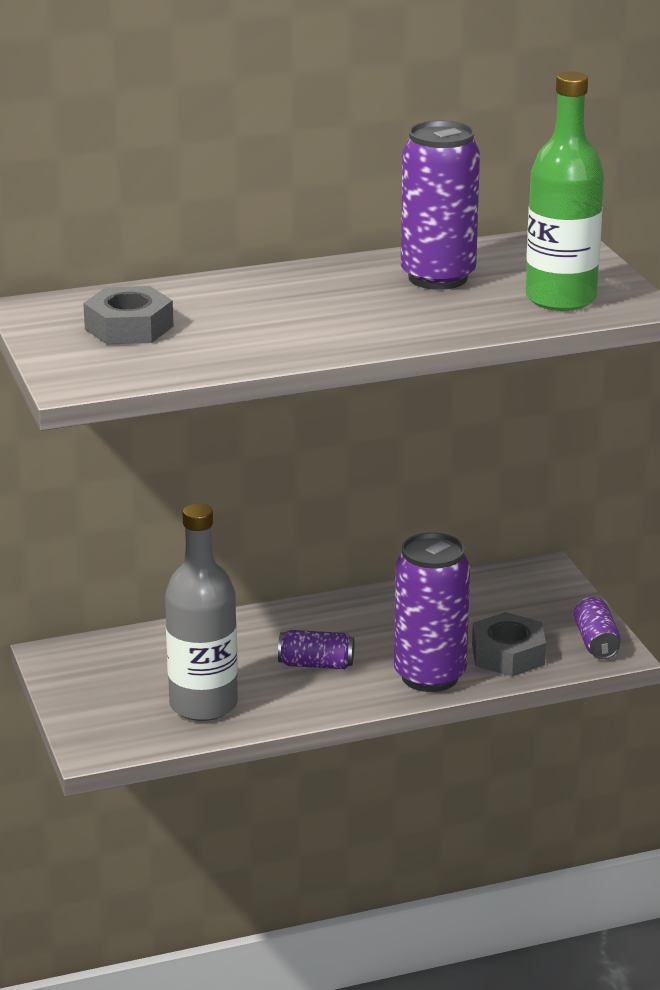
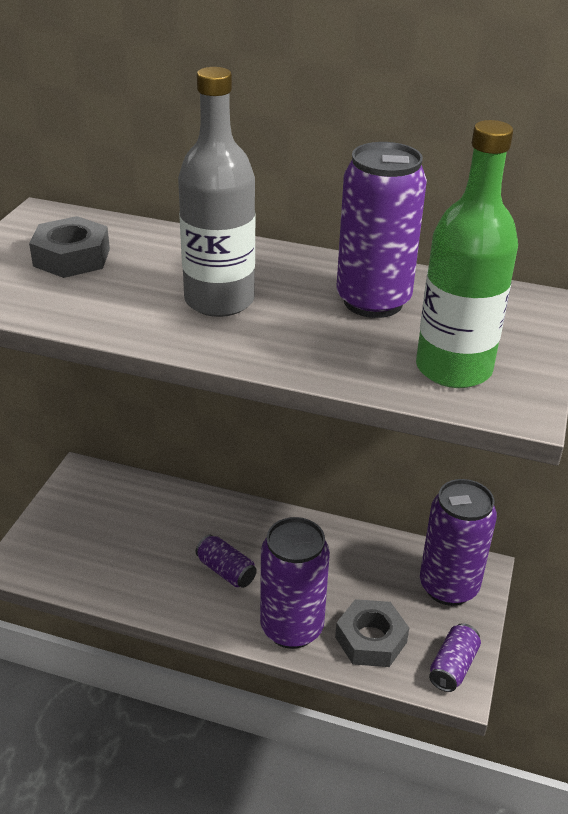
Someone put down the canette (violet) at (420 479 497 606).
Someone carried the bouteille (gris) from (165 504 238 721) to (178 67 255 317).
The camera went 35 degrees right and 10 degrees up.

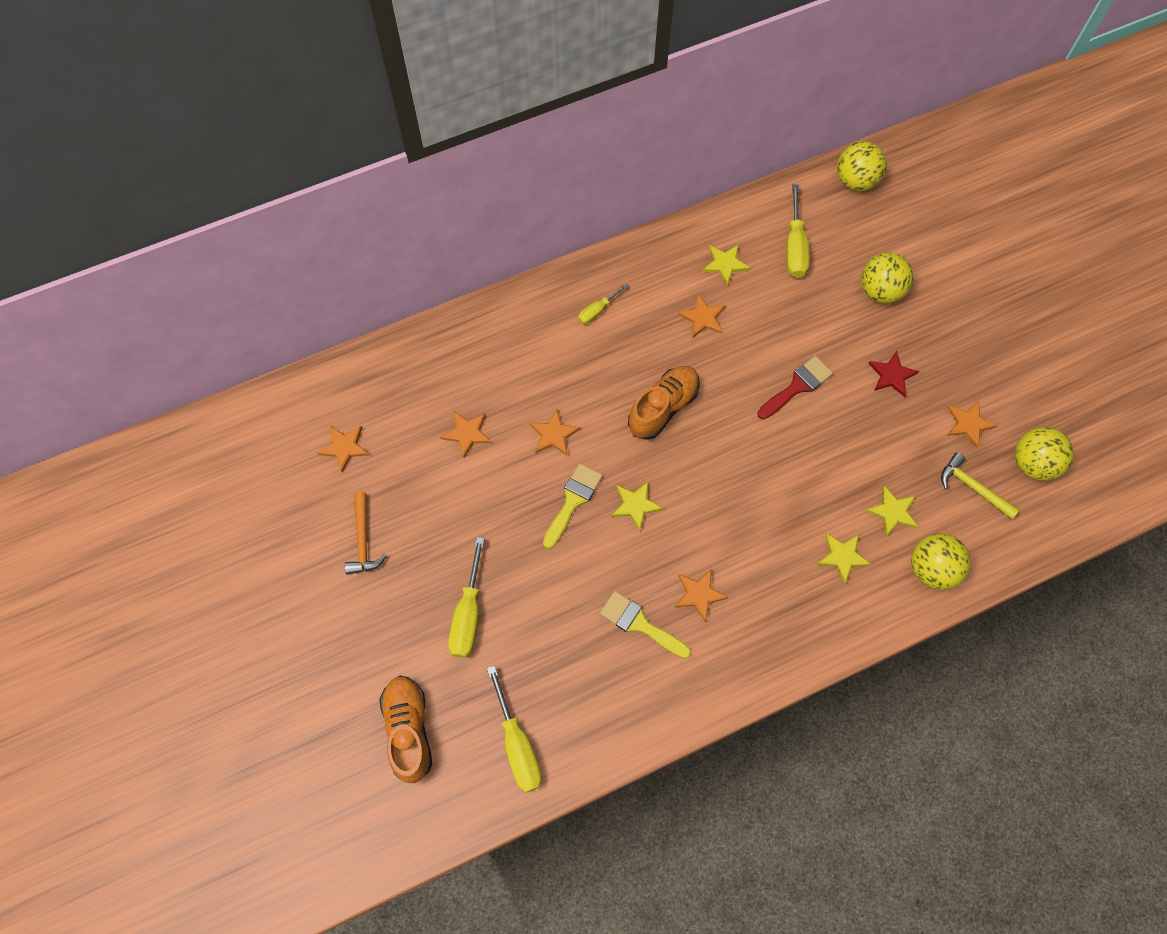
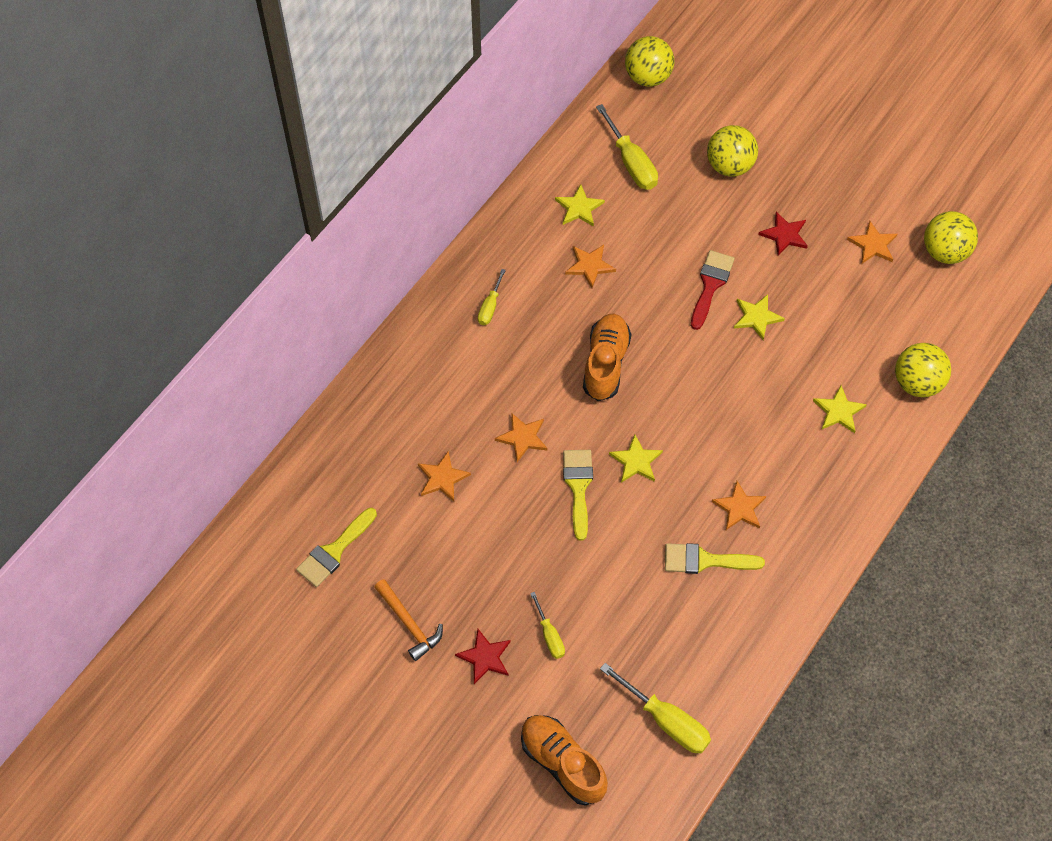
Someone took away the marteau (jaune) at (941 452 1020 519).
Someone put down the étoile (rouge) at (455 629 510 684).
Someone carried the étoile (jaune) from (866 486 918 536) to (734 294 785 340).
Someone swapped the étoile (orange) at (317 426 369 472) for the pinceau (jaune) at (296 508 377 587).
Someone scaled the tournevis (jaune) at (448 537 485 658) by 0.57.
The camera went 30 degrees left and 5 degrees down.

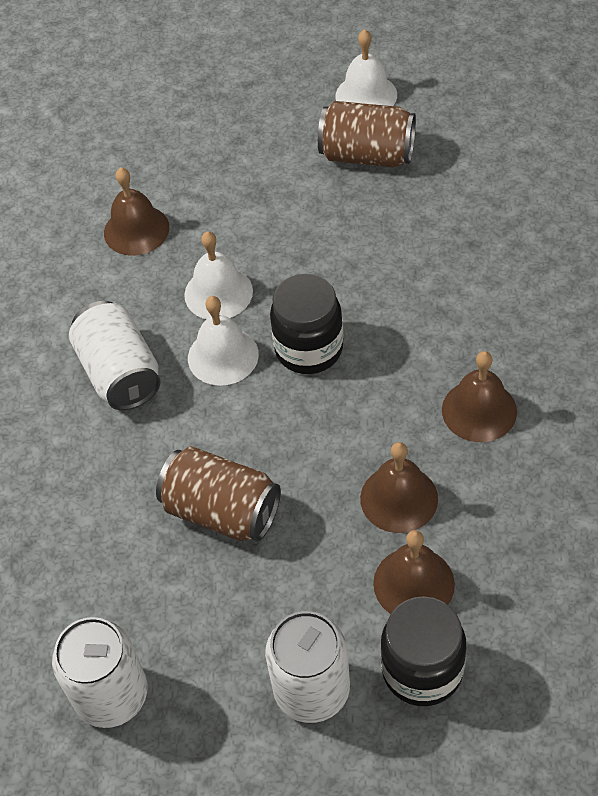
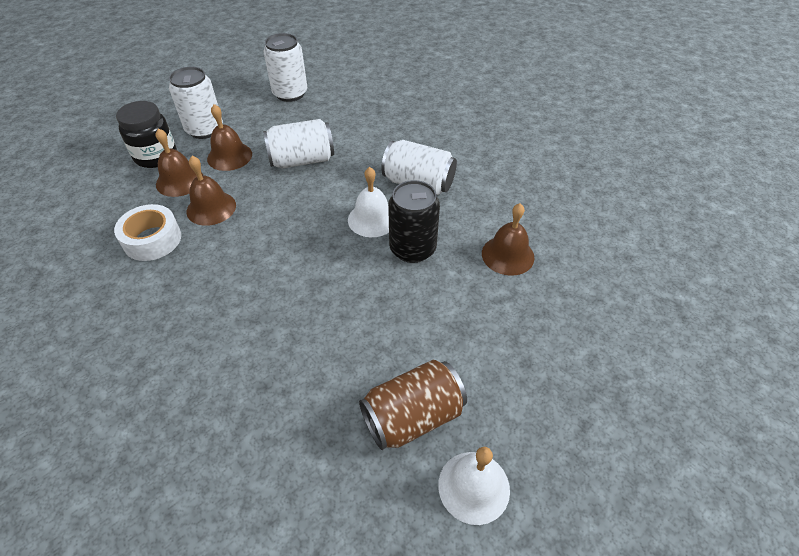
Someone took away the bocal (noir) at (270 274 343 374).
Someone put down the ruban adhésif (blanc) at (114 204 181 261).
Someone carried the cloche (marron) from (442 351 517 442) to (207 104 252 171).
Someone swapped the cloche (blanc) at (184 231 253 319) for the canette (noir) at (388 180 440 263).
Someone repainted the canette (marron) at (156 446 281 542), which became the canette (blanc) at (263 119 334 169).
The camera went 135 degrees right and 5 degrees down.

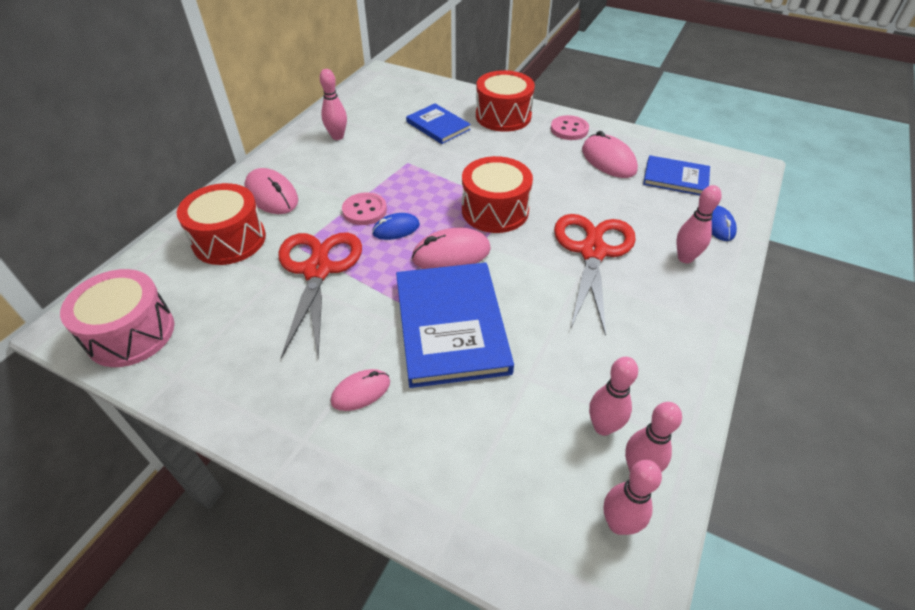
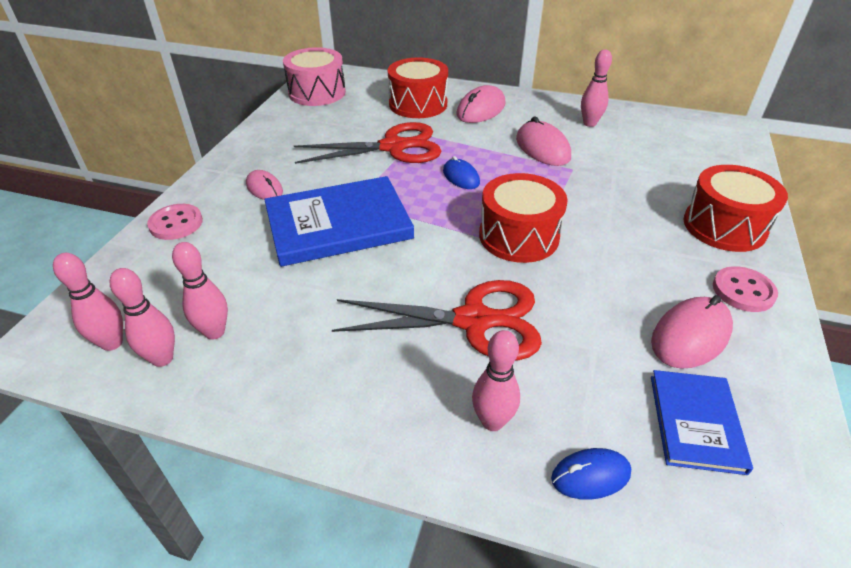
Someone took away the livre (bleu) at (406 104 471 144).
Someone carried the bouton (rose) from (342 192 387 225) to (147 204 203 240).
Someone carried the souris (rose) from (411 228 491 269) to (516 116 571 166).
The camera went 80 degrees right and 5 degrees down.

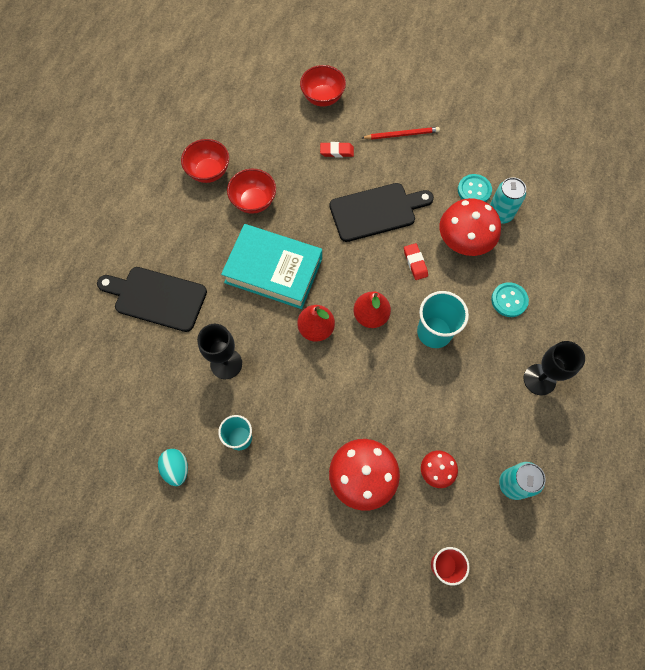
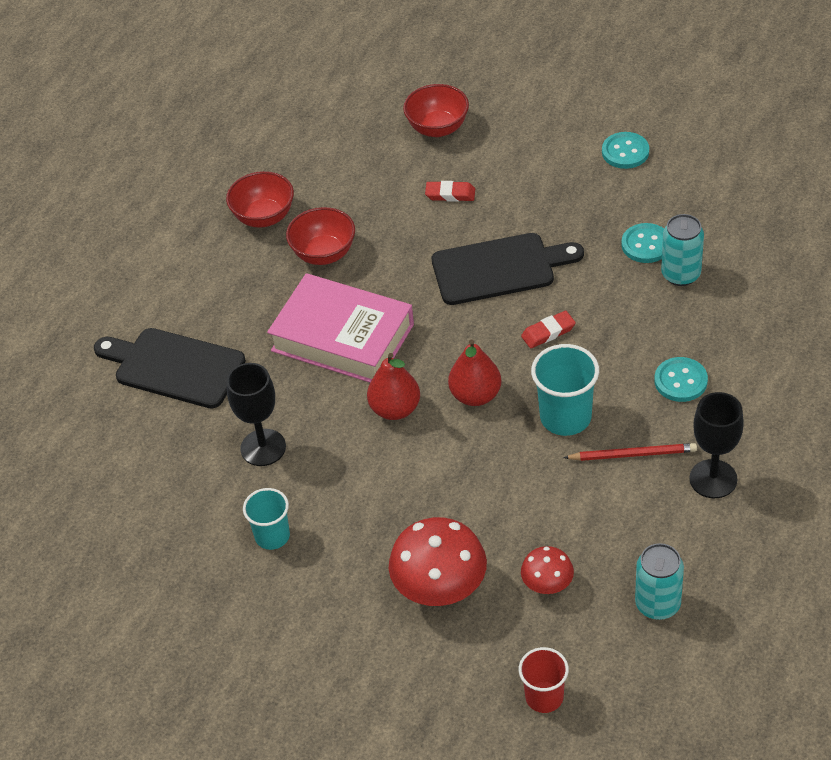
Someone took away the œuf (turquoise) at (158 449 188 486).
Someone took away the champignon (rouge) at (440 198 501 256).
Someone put down the bouton (turquoise) at (602 132 649 169).
Someone carried the crayon (rouge) from (362 127 440 140) to (563 443 697 461).
Someone repainted the livre (turquoise) at (221 224 322 309), which became the livre (rose) at (267 273 414 383).
Someone rotated the gomme (rouge) at (404 243 428 280) by 75 degrees clockwise.
The camera went 10 degrees right and 20 degrees down.

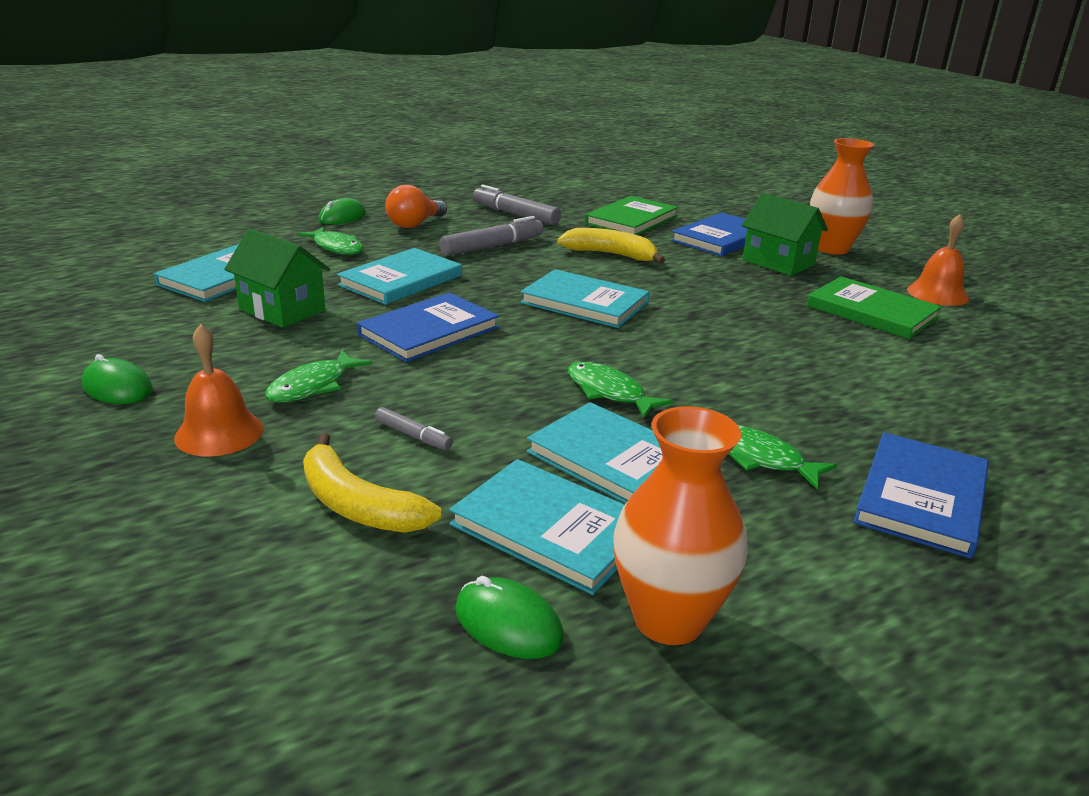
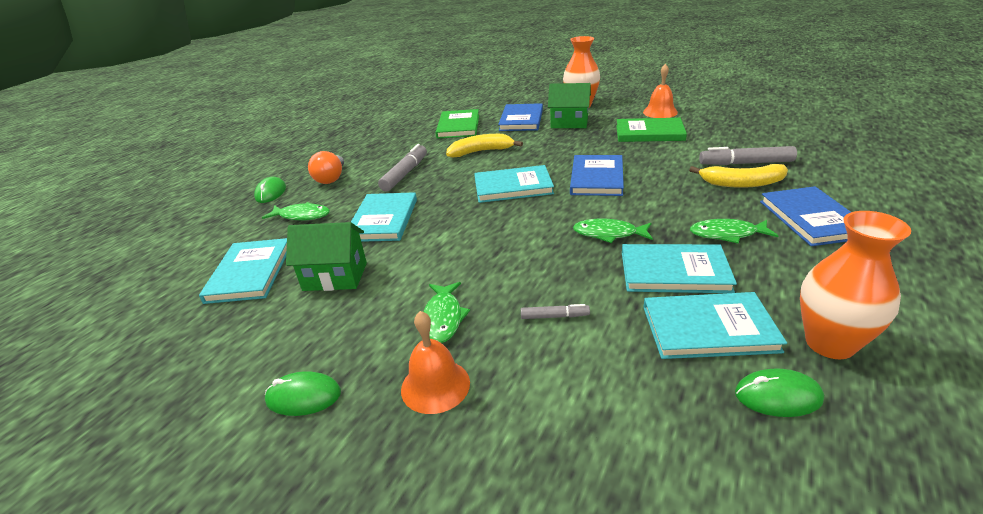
Someone carried the banane (jaune) from (303 433 441 533) to (689 164 788 188).
Someone carried the livre (bleu) from (357 292 499 362) to (570 155 624 196).
Someone carried the feutre (gris) from (473 185 561 225) to (699 146 797 165).
The camera went 30 degrees left and 5 degrees up.

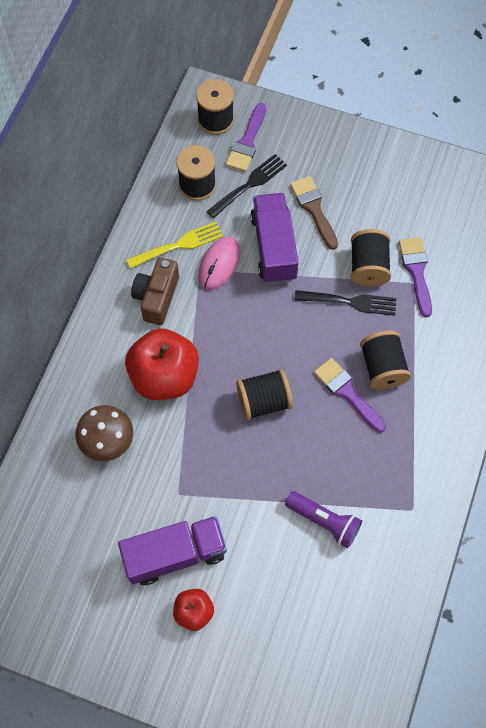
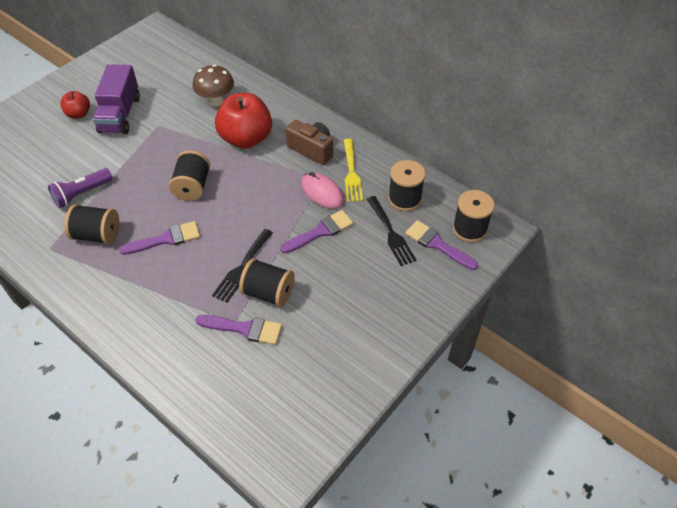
Someone took away the pinceau (marron) at (290 176 338 250).
Someone carried the bobine (noir) from (360 331 411 389) to (64 204 119 244).
Someone swapped the camion (violet) at (250 193 299 284) for the pinceau (violet) at (280 210 353 253).
The camera went 110 degrees right and 15 degrees down.

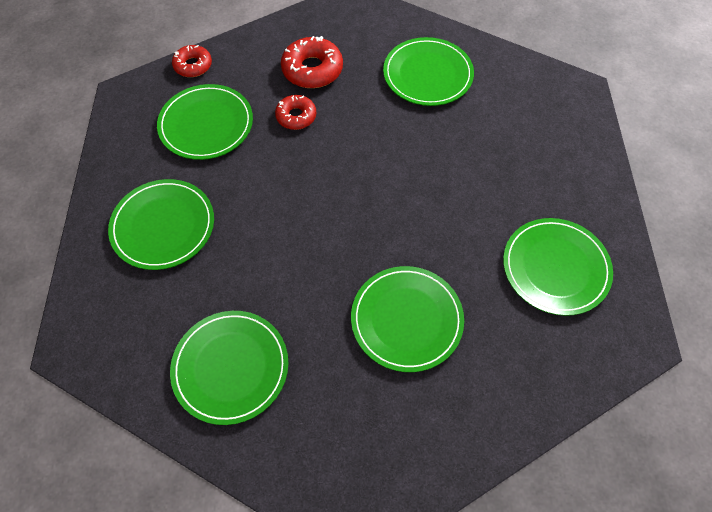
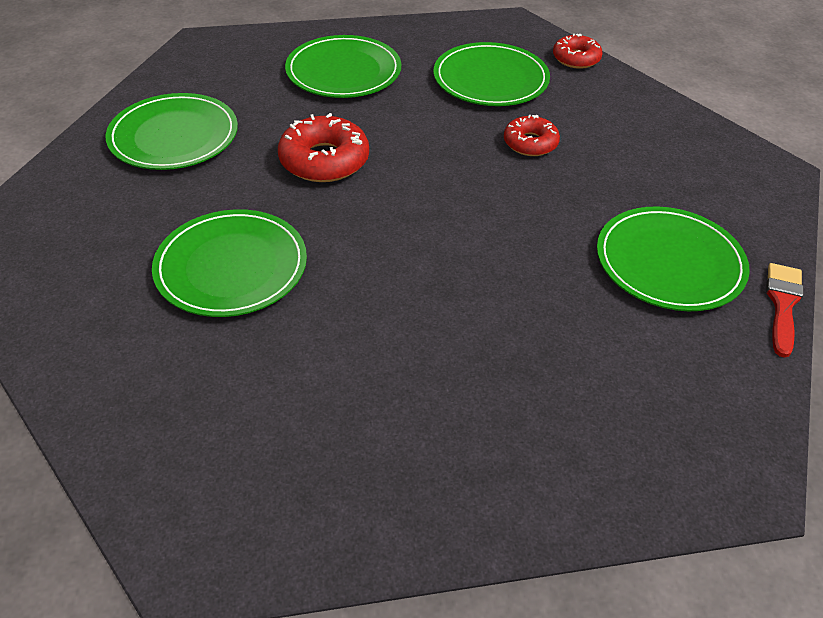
Someone took away the assiette (vert) at (503 218 613 316).
Someone put down the pinceau (rouge) at (766 263 803 358).
Someone carried the beignet (rouge) from (281 36 343 88) to (278 113 369 182).
The camera went 80 degrees right and 15 degrees down.

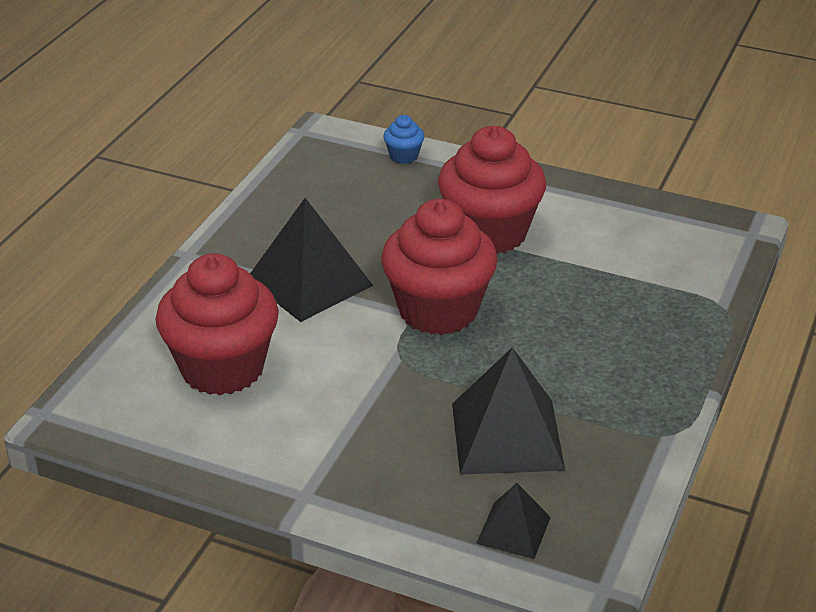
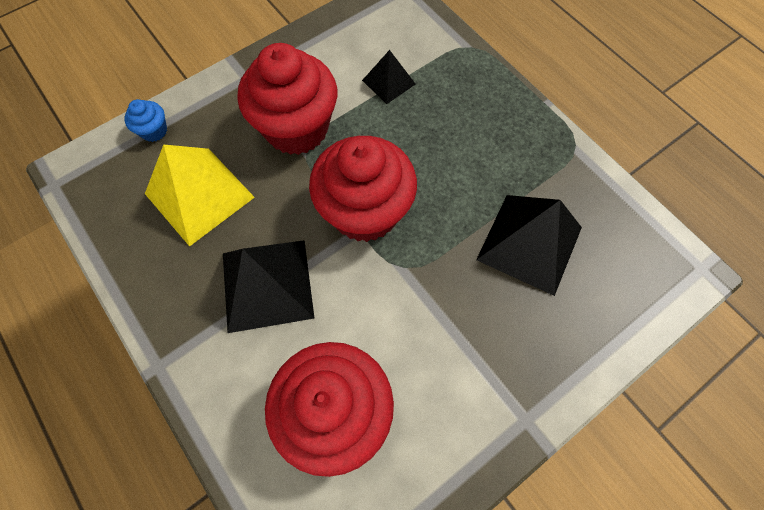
Someone put down the pyramide (jaune) at (145 144 255 247).
Someone carried the pyramide (noir) from (476 483 551 559) to (362 50 416 104).
The camera went 60 degrees left and 30 degrees up.

